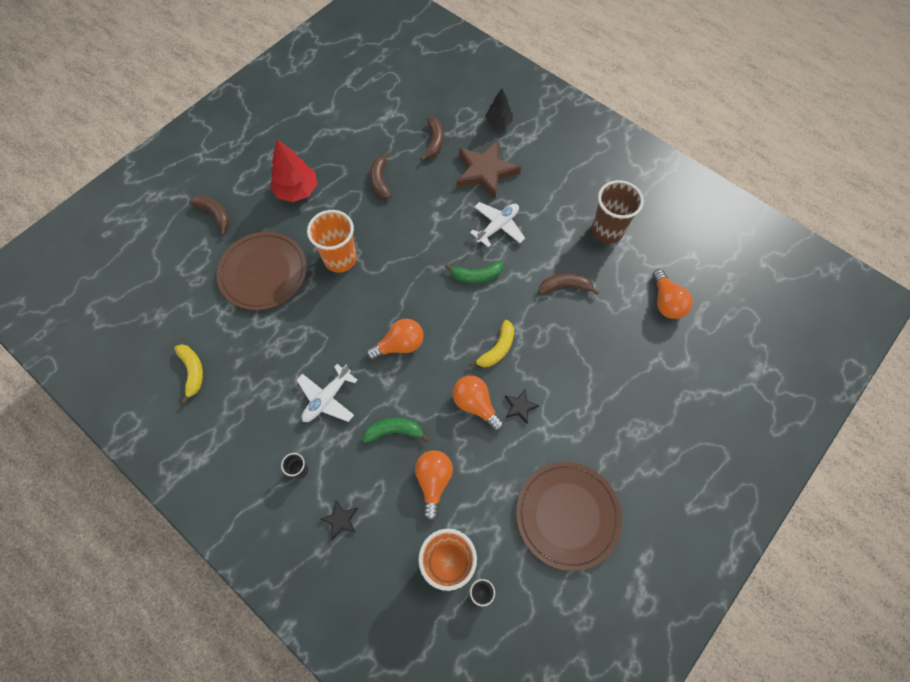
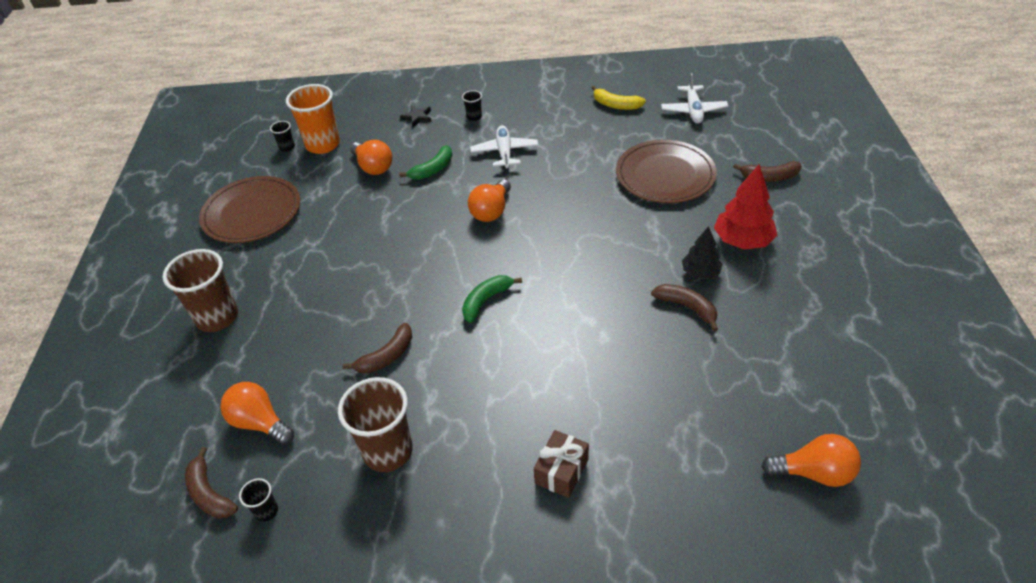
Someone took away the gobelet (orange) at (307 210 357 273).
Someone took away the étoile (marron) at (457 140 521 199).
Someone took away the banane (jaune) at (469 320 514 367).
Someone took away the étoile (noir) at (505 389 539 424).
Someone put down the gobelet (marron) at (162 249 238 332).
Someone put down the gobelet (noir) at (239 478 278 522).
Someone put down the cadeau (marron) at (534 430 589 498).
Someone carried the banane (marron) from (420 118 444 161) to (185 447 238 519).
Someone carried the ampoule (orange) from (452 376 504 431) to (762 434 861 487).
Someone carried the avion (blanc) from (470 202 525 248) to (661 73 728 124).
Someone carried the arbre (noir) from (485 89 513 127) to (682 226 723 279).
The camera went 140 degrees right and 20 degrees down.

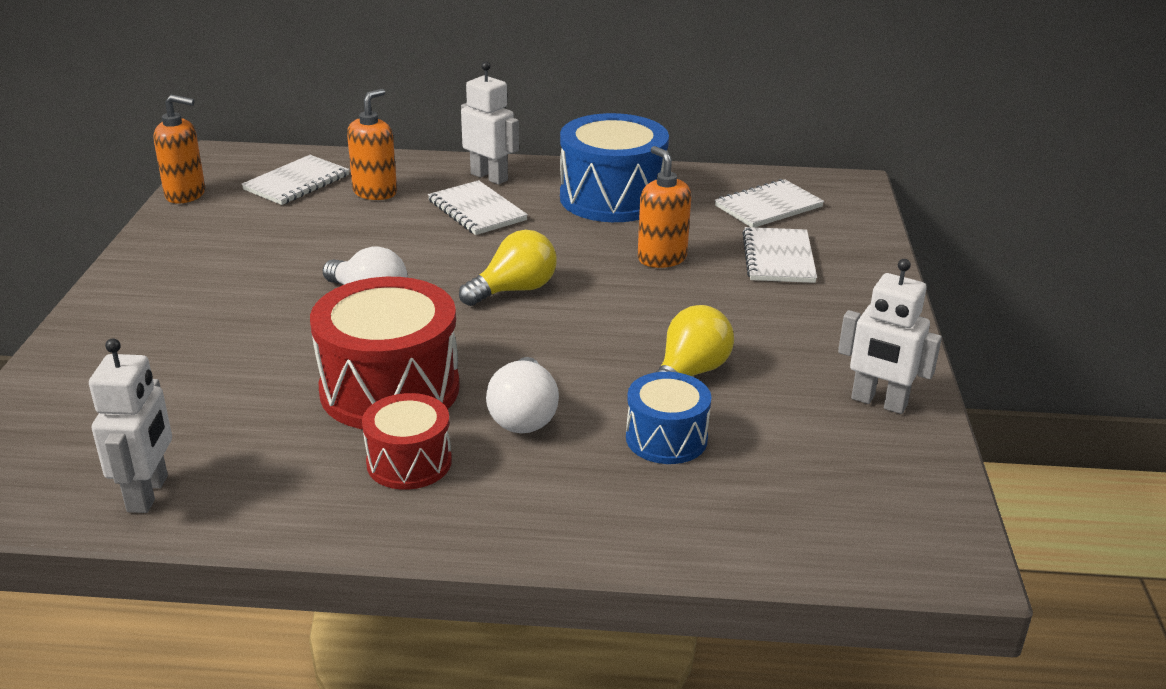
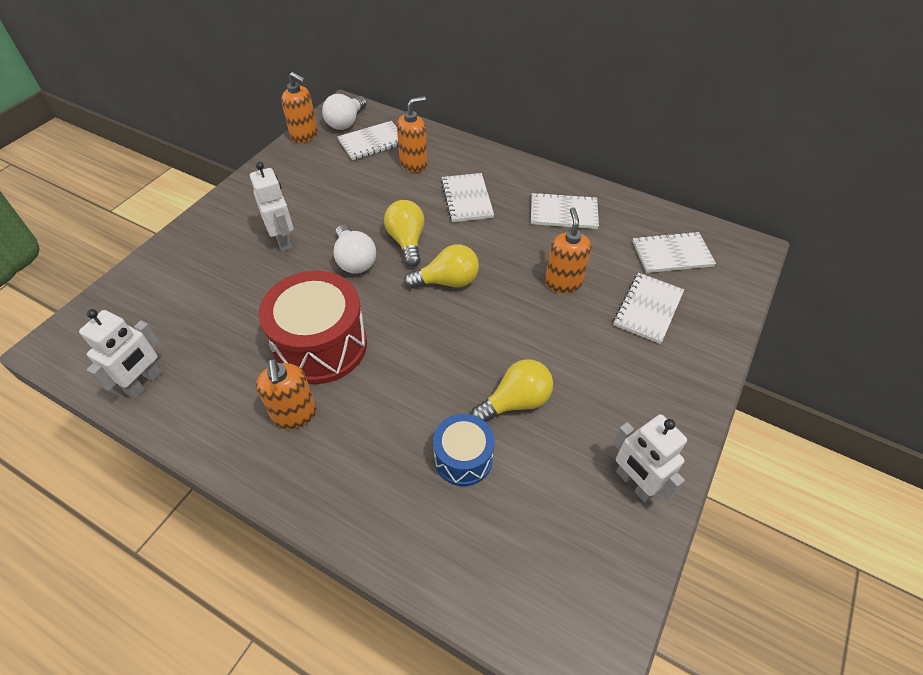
Someone put down the ampoule (jaune) at (384 200 424 267).
Someone carried the robot (blanc) from (461 61 519 184) to (250 162 293 251).
Someone carried the ampoule (blanc) from (486 357 559 433) to (322 94 367 130).
Someone swapped the tambour (rouge) at (362 393 452 490) for the distributeur de savon (orange) at (256 359 317 429).
Someone swapped the tambour (bleu) at (560 113 669 222) for the carnet (blanc) at (531 192 599 229).
The camera went 25 degrees right and 20 degrees up.

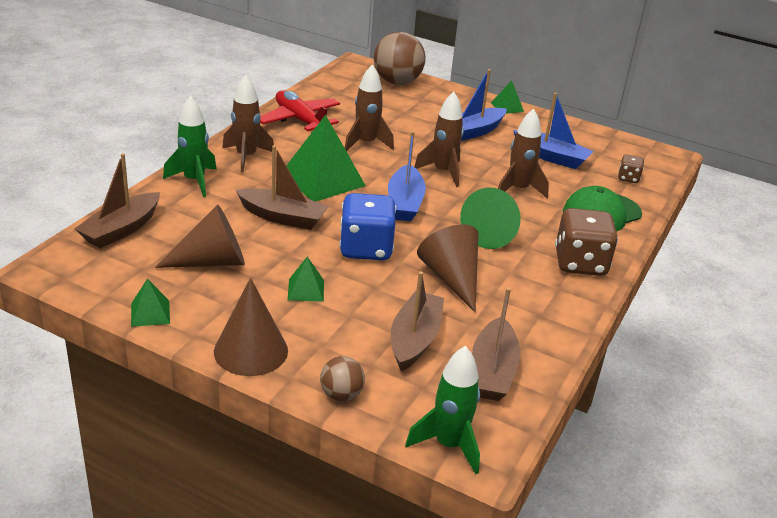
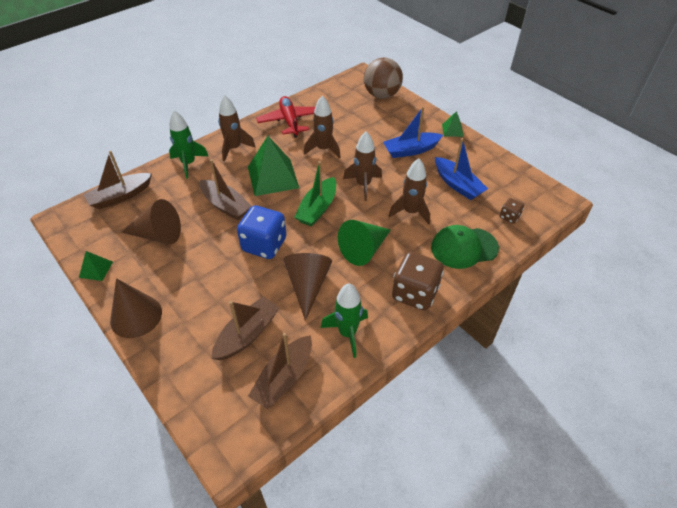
Someone took away the pyramide (vert) at (288 257 324 302).
Someone took away the balle (marron) at (320 356 365 401).
Someone carried the fusée (vert) from (405 346 480 474) to (321 283 368 358).
Someone repainted the bateau (bleu) at (388 131 426 221), which became the bateau (vert) at (294 161 336 227).
The camera went 25 degrees right and 15 degrees up.

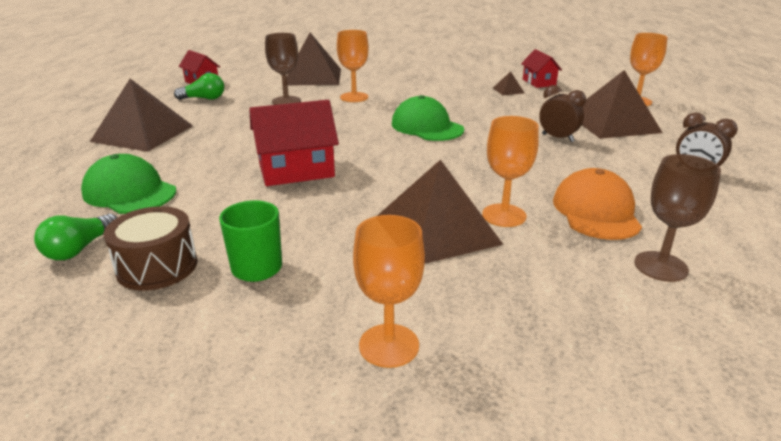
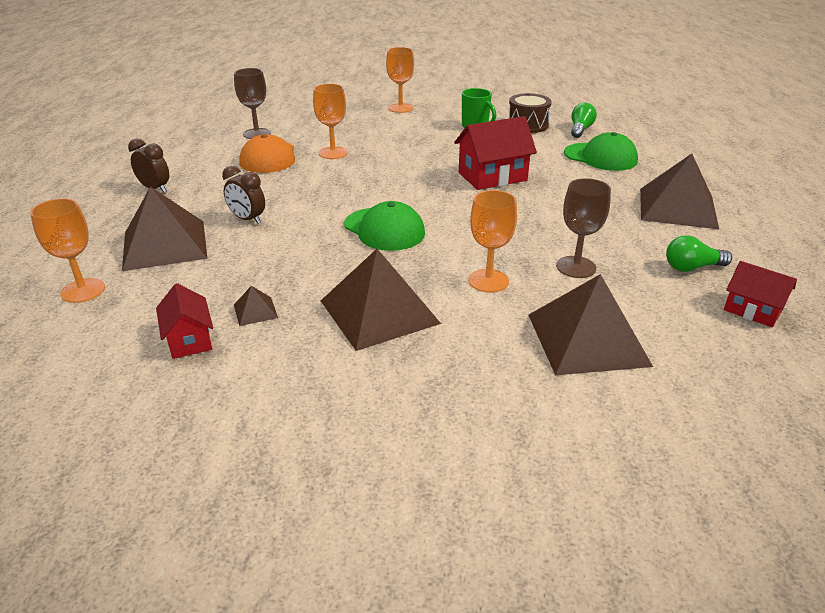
Someone carried the pyramide (marron) from (377 160 504 264) to (321 249 441 351).
The camera went 175 degrees right and 5 degrees up.

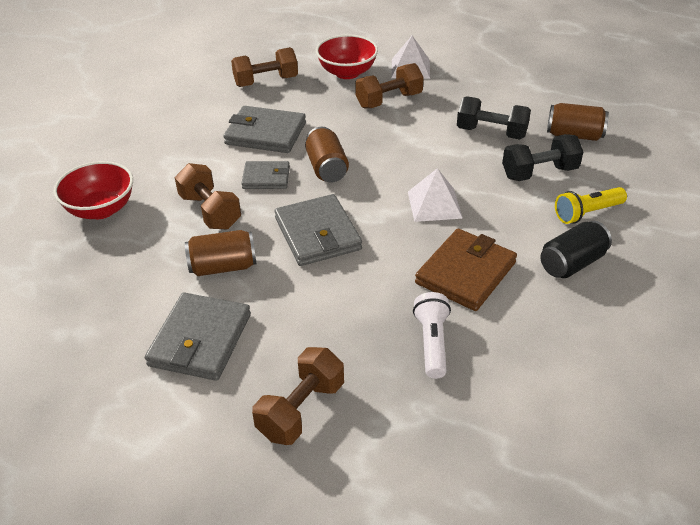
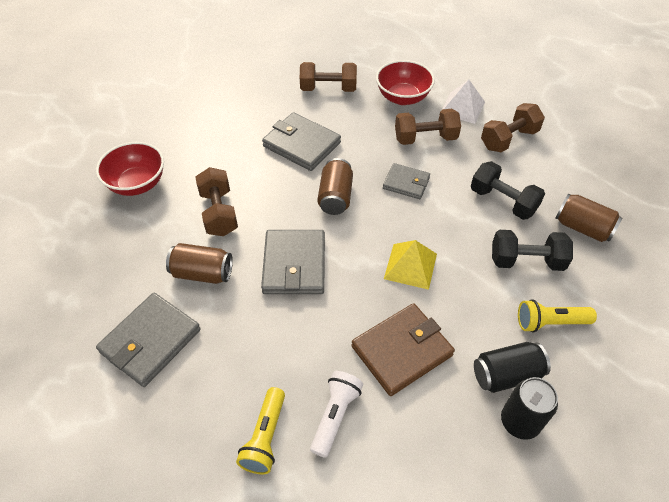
Someone put down the lampe de poche (jaune) at (236 387 285 474).
Someone put down the canette (noir) at (501 377 558 440).
Someone carried the portefeuille (gris) from (241 161 290 189) to (383 163 430 199).
Someone carried the haltère (marron) from (252 347 344 445) to (481 103 545 152).
Someone repainted the pyramide (blanc) at (408 168 463 222), which became the pyramide (jaune) at (384 240 437 290).
The camera went 20 degrees right and 10 degrees up.

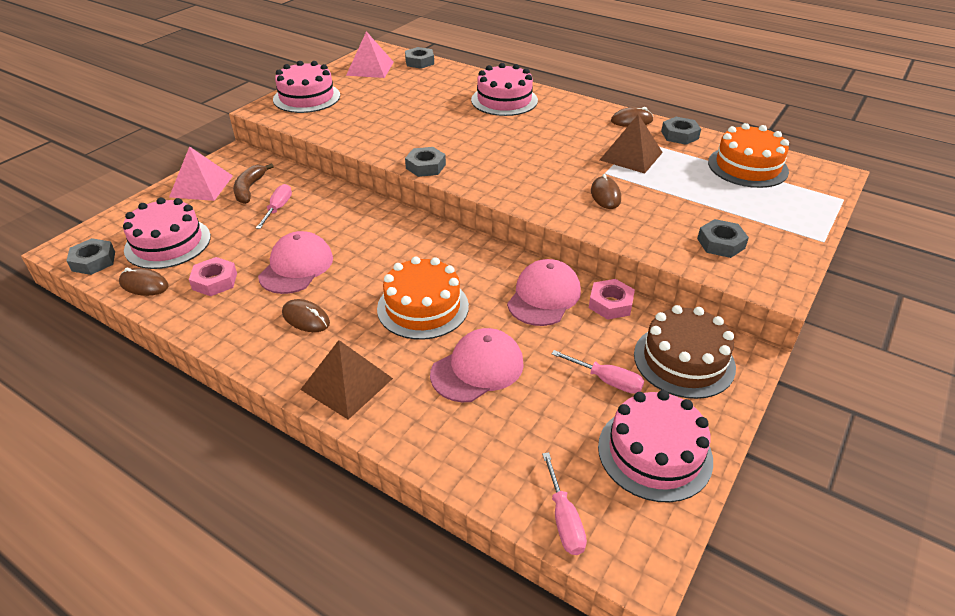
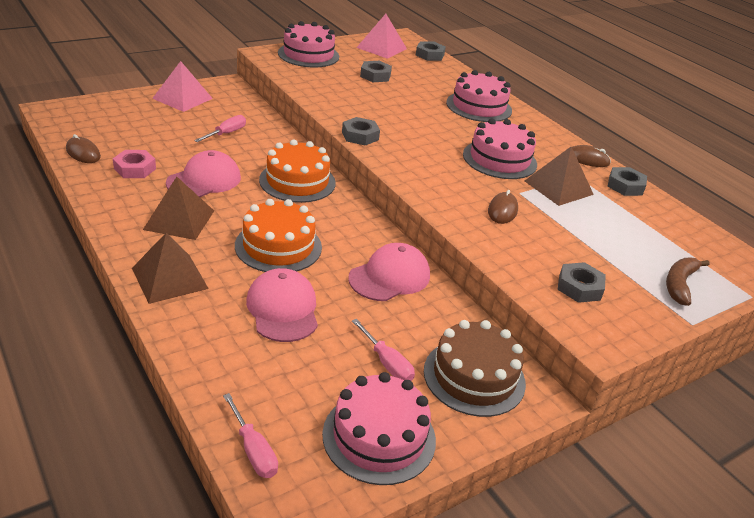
Someone took away the écrou (rose) at (589 279 635 320).
Someone carried the écrou (gris) from (66 238 115 275) to (360 61 392 82).
Someone carried the gâteau (rose) from (123 198 211 269) to (463 118 537 179).
Someone carried the banane (marron) from (233 163 274 204) to (666 257 710 306).
Someone carried the gâteau (orange) from (708 123 789 188) to (259 139 336 203).
Someone swapped the souris (marron) at (282 299 330 332) for the pyramide (marron) at (143 177 214 240).
Someone rotated the casquette (rose) at (430 328 524 402) by 90 degrees counterclockwise.
Someone rotated the tournevis (rose) at (542 452 587 555) by 45 degrees counterclockwise.
The camera went 20 degrees right and 5 degrees down.

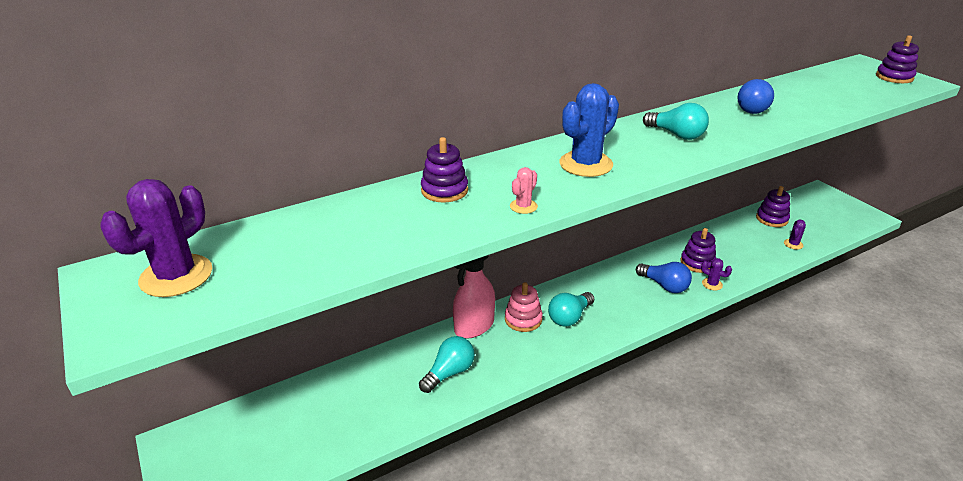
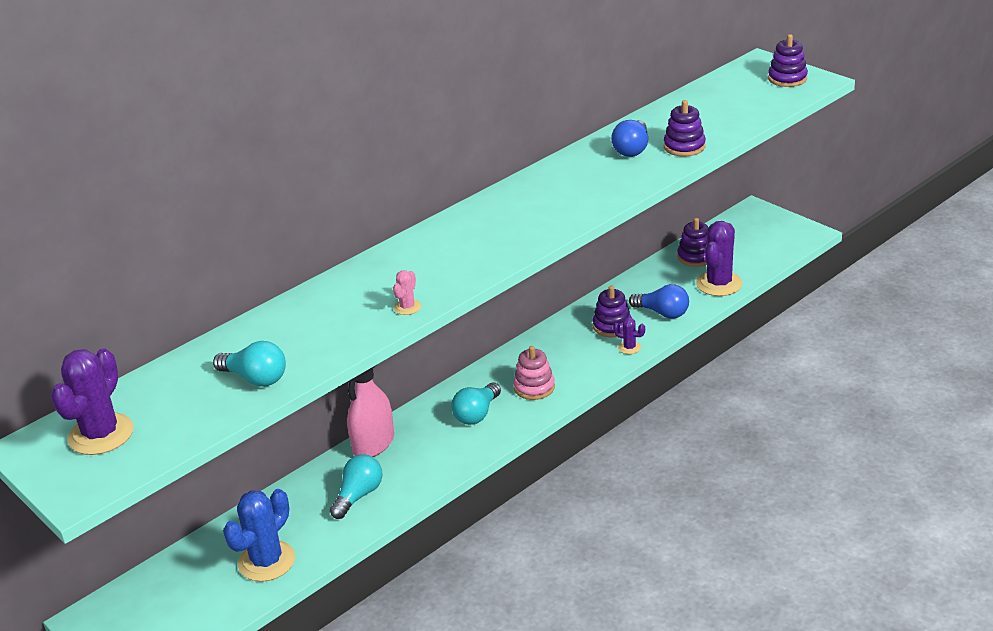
Someone carried the jouet à empiler (violet) from (421 137 468 203) to (664 100 706 156).
Someone carried the jouet à empiler (rose) from (505 282 543 332) to (513 346 555 400).
Someone carried the cactus (bleu) from (559 83 619 177) to (223 489 295 582).
Someone carried the ampoule (bleu) from (636 262 692 293) to (629 284 689 318).
Someone carried the ampoule (turquoise) from (643 103 709 140) to (213 341 286 386).
Someone scaled the cactus (violet) at (784 220 806 250) by 2.13.
The camera went 10 degrees left and 0 degrees up.

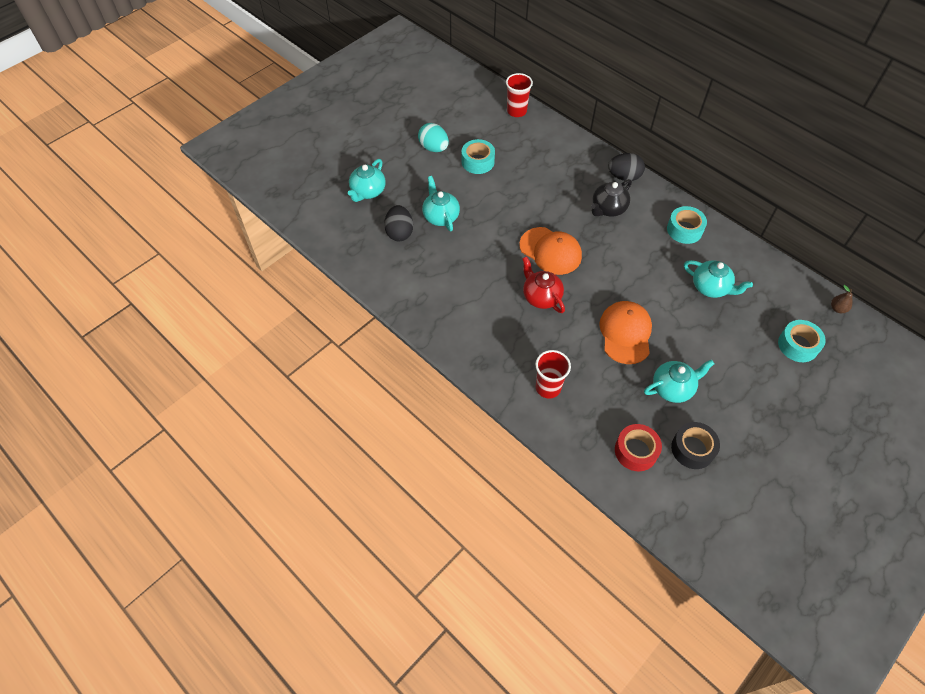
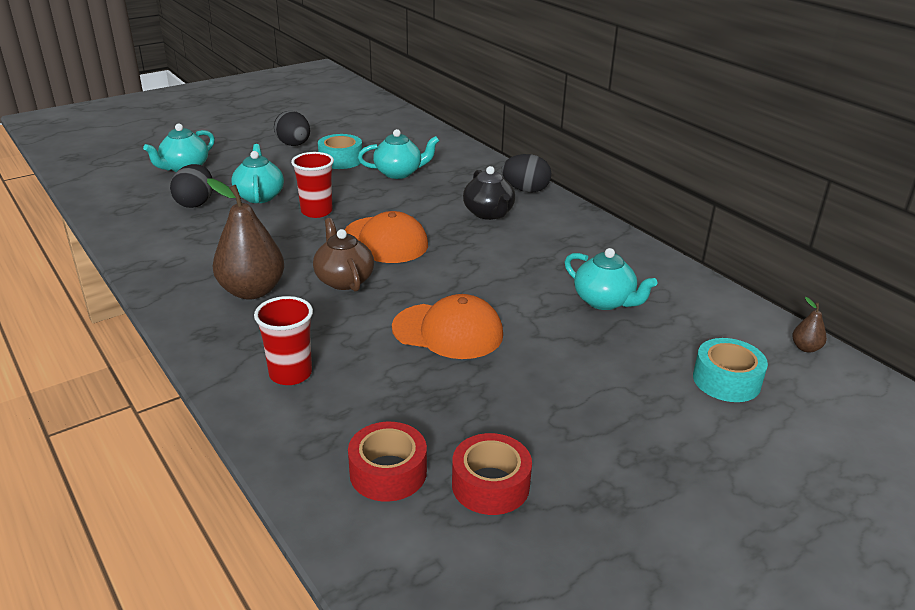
Someone took away the ruban adhésif (turquoise) at (667 206 707 244).
Someone put down the poire (marron) at (207 178 284 299).
Someone carried the gobelet (rouge) from (506 73 533 117) to (291 152 334 218).
Someone carried the théière (turquoise) from (644 360 714 403) to (358 129 439 179).
Someone repainted the œuf (turquoise) at (418 123 449 152), which became the œuf (noir) at (274 111 310 146).
Someone repainted the théière (rouge) at (522 256 565 313), which became the théière (marron) at (313 218 374 292).
Someone repainted the ruban adhésif (noir) at (671 422 720 469), which became the ruban adhésif (rouge) at (452 433 532 515).
Someone rotated the théière (noir) at (591 179 632 217) by 75 degrees counterclockwise.
Someone rotated the casquette (orange) at (599 301 652 364) by 90 degrees clockwise.
The camera went 10 degrees right and 25 degrees down.

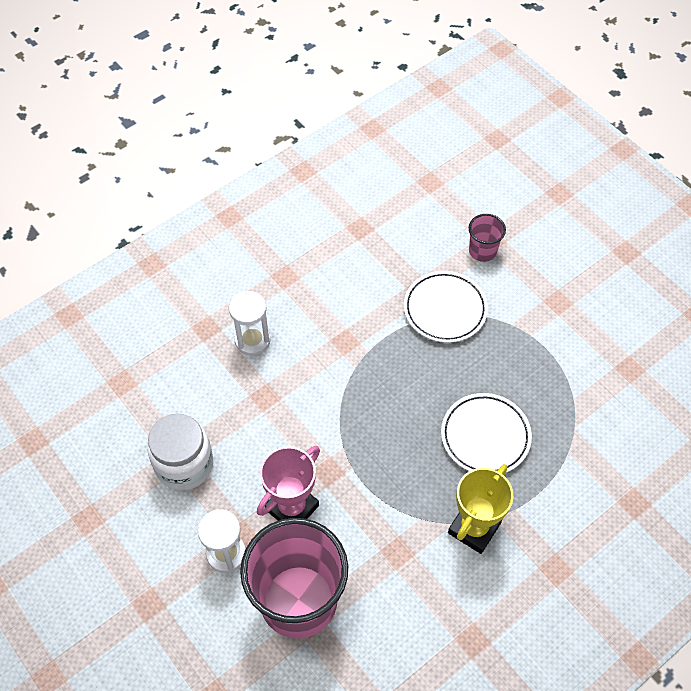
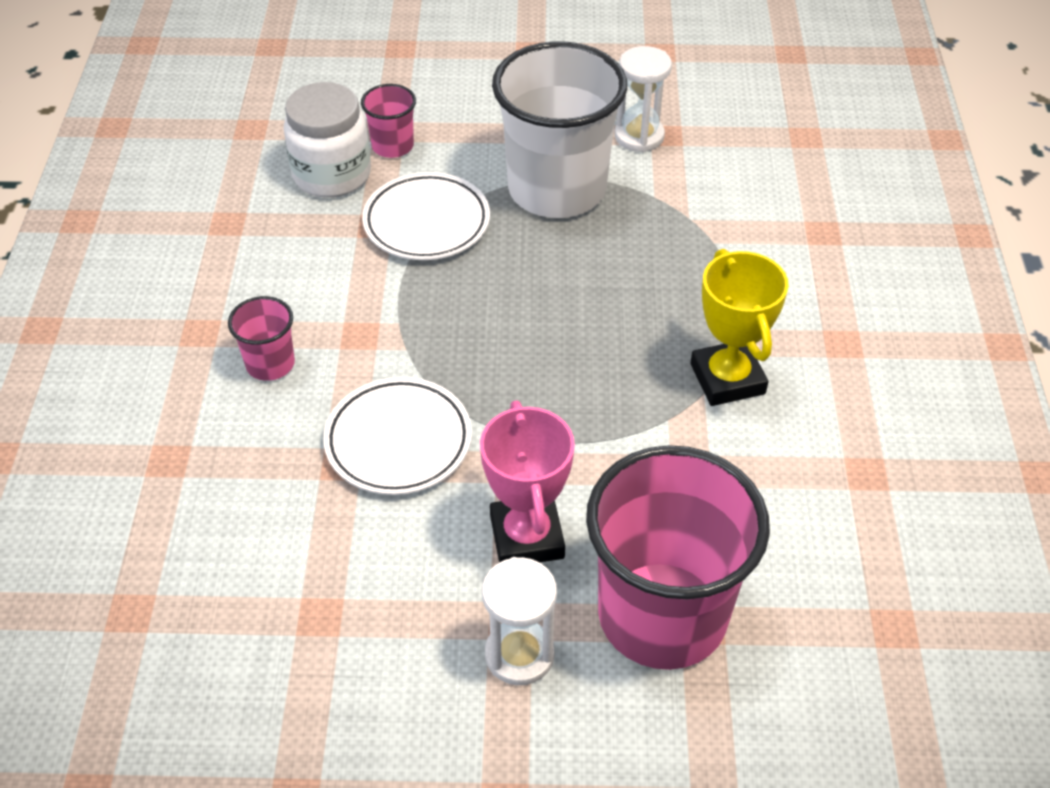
Someone put down the gobelet (rose) at (228 296 295 381).
Someone put down the gobelet (blanc) at (492 41 627 218).
Someone carried the bocal (blanc) from (147 414 213 490) to (283 82 371 198).
Someone carried the sablier (blanc) from (229 291 271 356) to (615 46 672 152).
Someone carried the assiette (blanc) from (441 393 532 473) to (323 377 472 495).
The camera went 50 degrees left and 10 degrees down.

